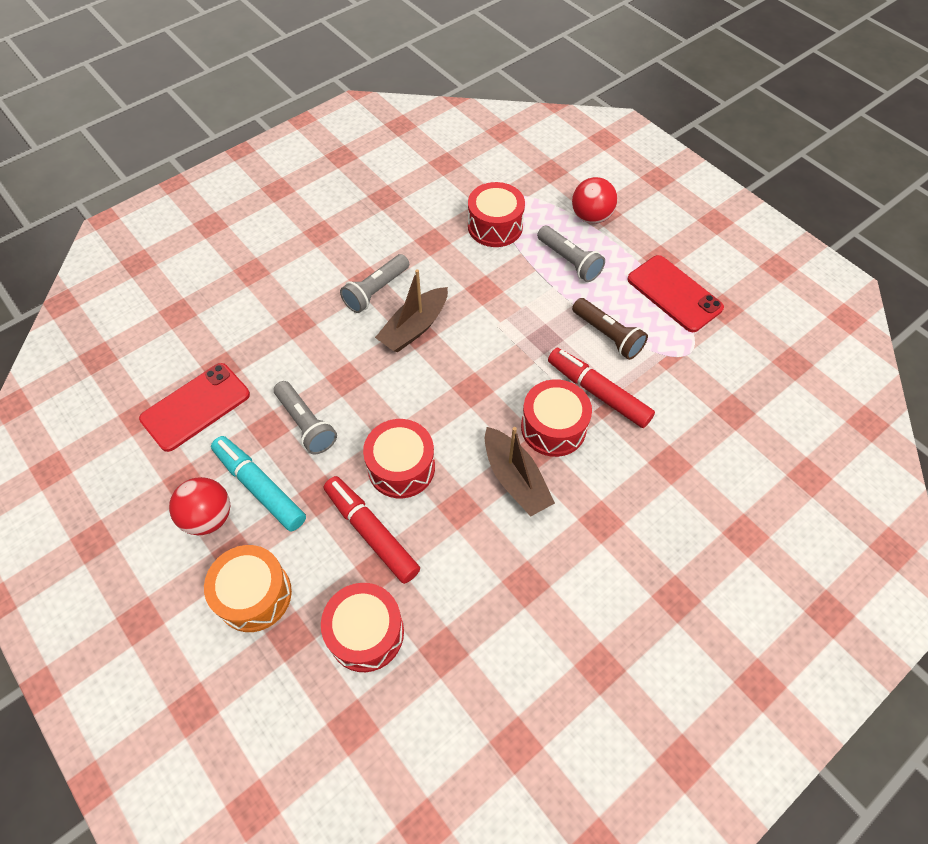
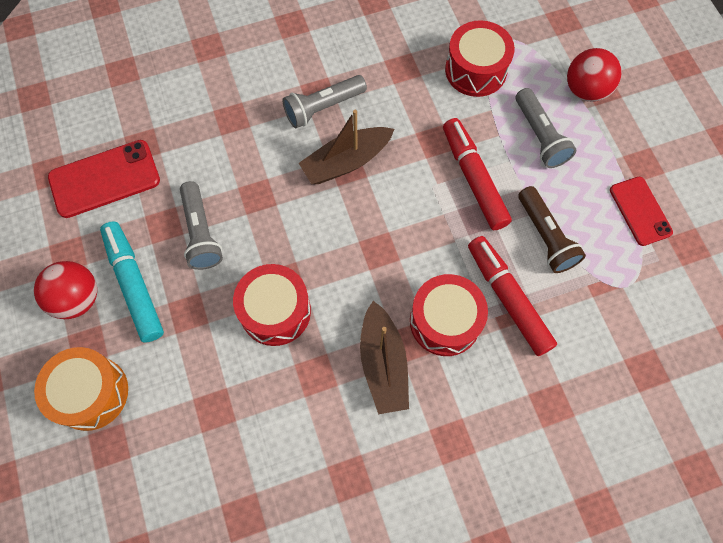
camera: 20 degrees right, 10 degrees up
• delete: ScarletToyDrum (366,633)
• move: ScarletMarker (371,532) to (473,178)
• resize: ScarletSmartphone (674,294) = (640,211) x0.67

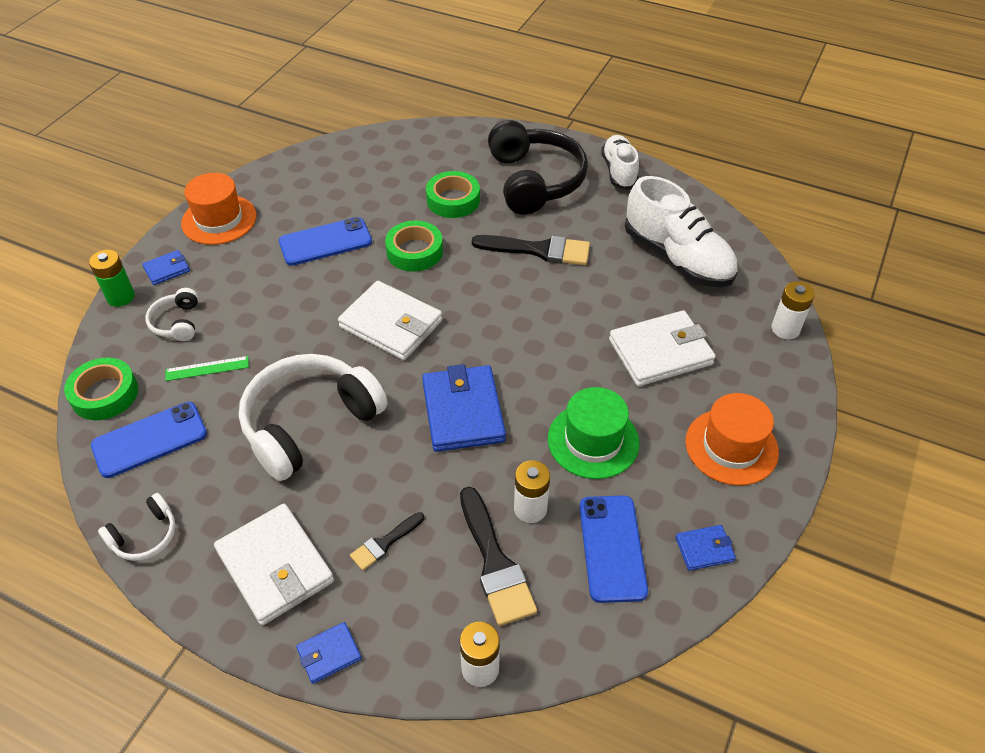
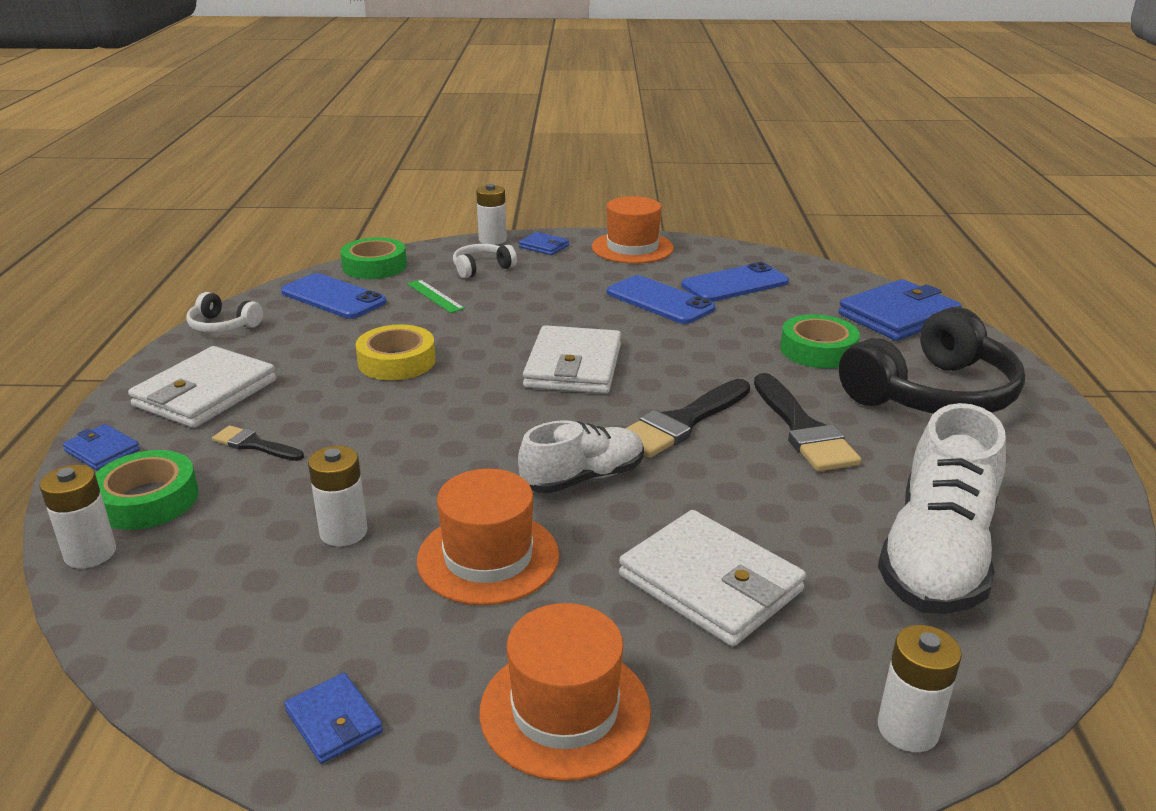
camera: 65 degrees right, 20 degrees down
• recolor: LeafGreenBattery (121,297) to PureWhiteBattery (492,240)
• replace: PureWhiteHeadphones (310,424) to YellowRollOfTape (397,361)
• move: LeafGreenRollOfTape (414,251) to (147,500)
• move: RoyalBlueCardWallet (463,411) to (898,316)
• move: BlackPaintBrush (495,562) to (682,422)
• recolor: LeafGreenTallHat (593,441) to OrangeTallHat (488,557)
• move: RoyalBlueSmartphone (612,548) to (735,284)
• move: PureWhiteLaceUpShoe (619,171) to (583,478)

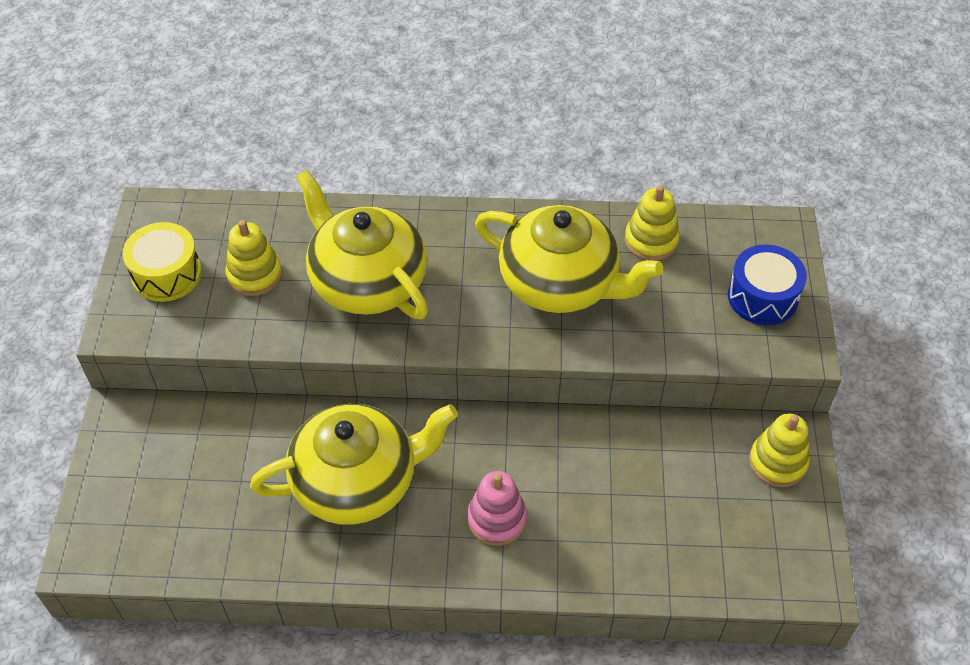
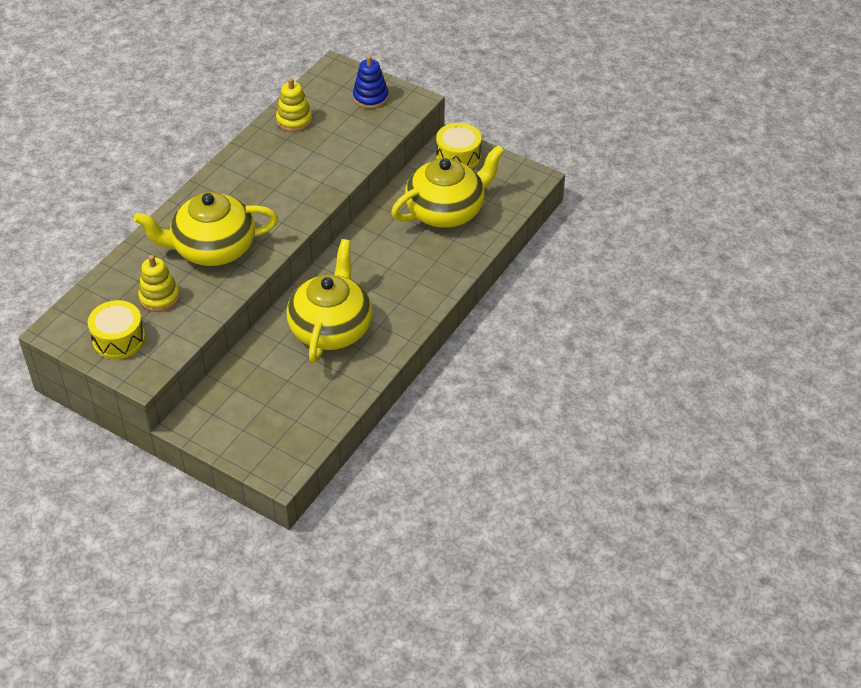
camera: 60 degrees left, 5 degrees down
• delete: PinkRingStacker (497,519)
• move: YellowTeaPot (561,283) to (446,210)
• replace: RoyalBlueToyDrum (762,297) to RoyalBlueRingStacker (370,97)
• replace: YellowRingStacker (777,462) to YellowToyDrum (458,156)

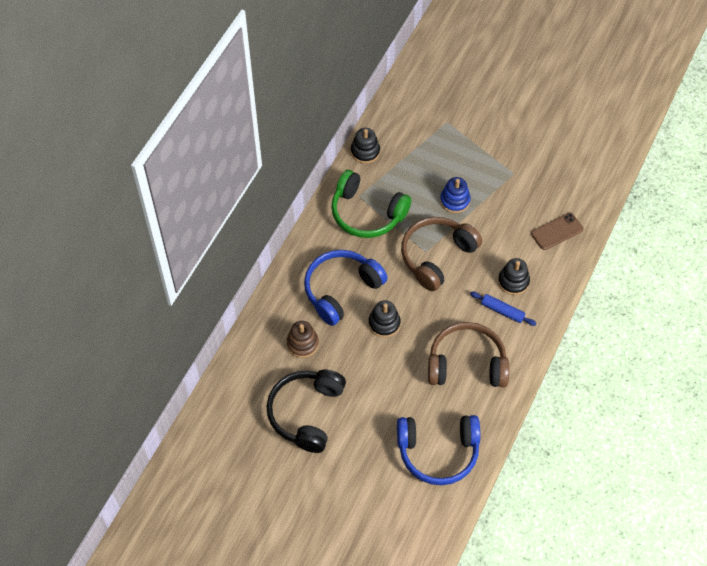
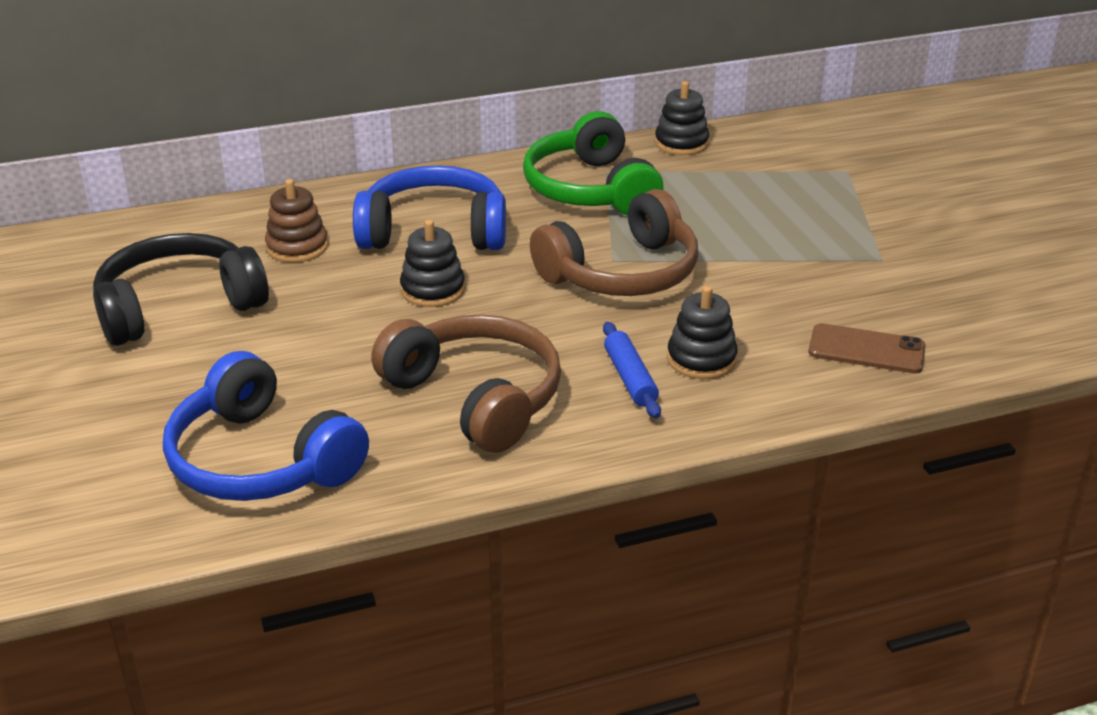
camera: 45 degrees right, 25 degrees down
• rotate: BrownHeadphones (437,256) = (622,273) 150 degrees clockwise
• delete: RoyalBlueRingStacker (455,201)

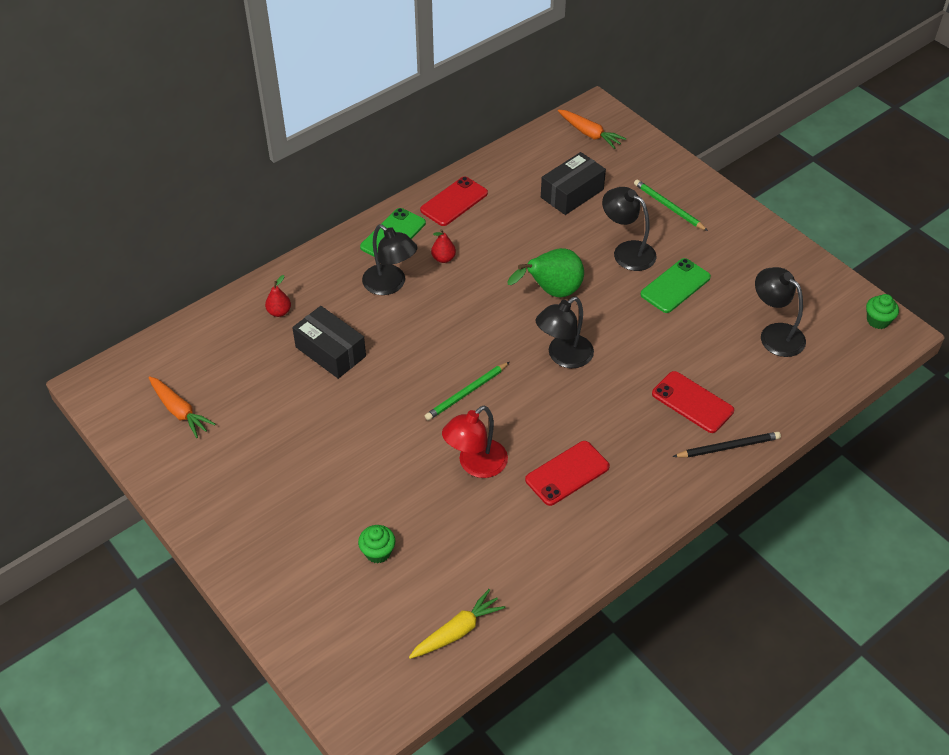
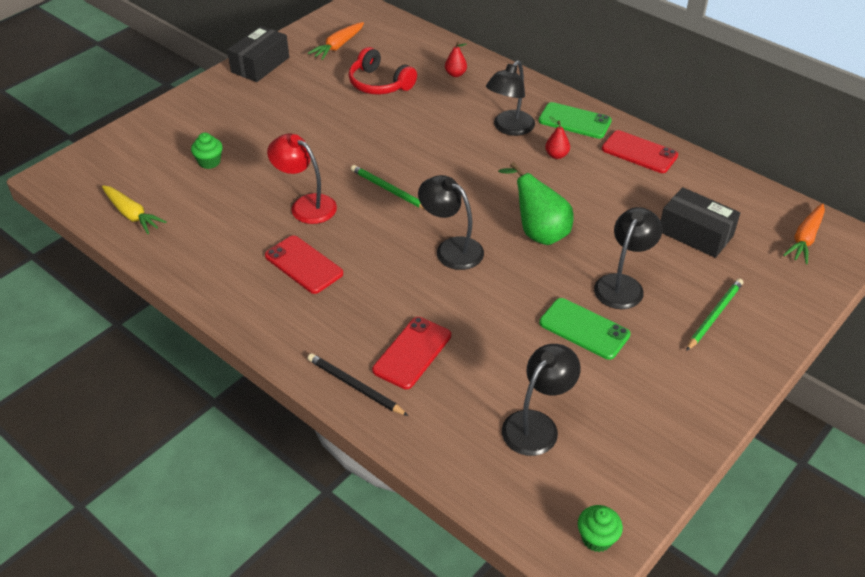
camera: 80 degrees right, 5 degrees down
• move: BlackPackage (330,351) to (260,65)
• rotate: BlackWoodenPencil (728,447) = (355,386) 150 degrees clockwise
• insert: ScarletHeadphones (379,84)

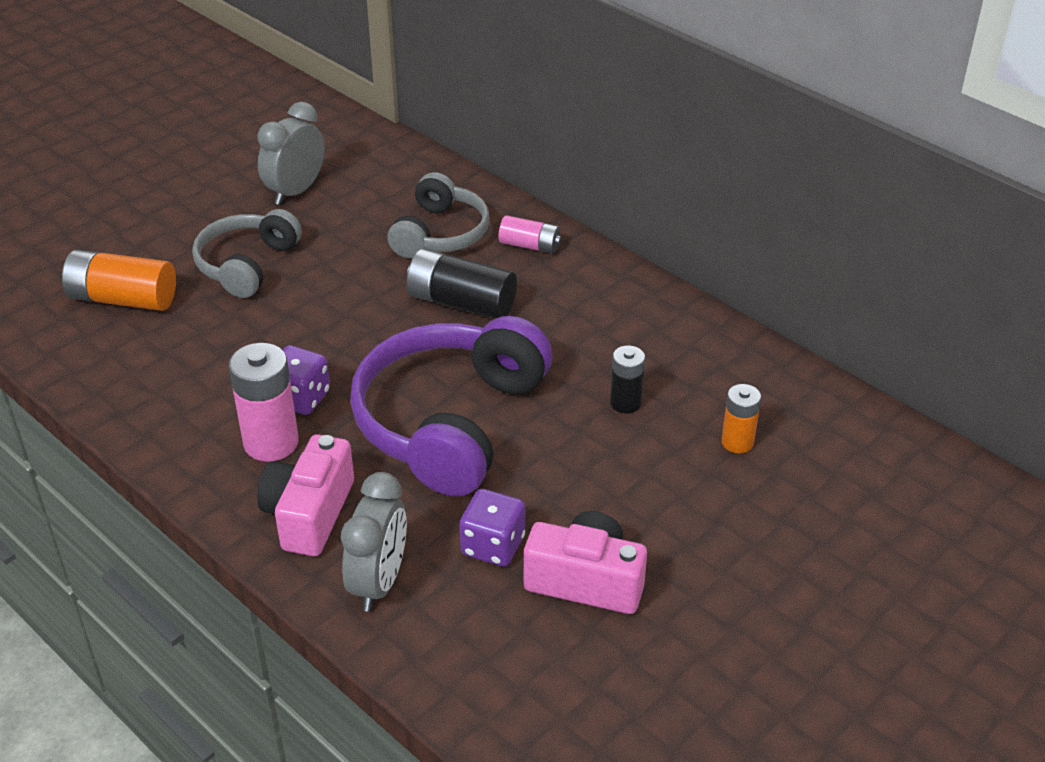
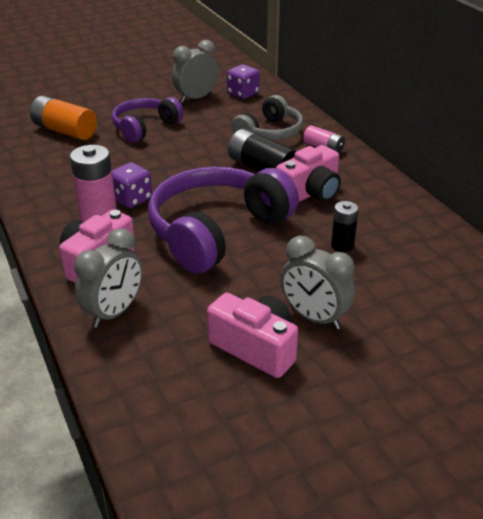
camera: 20 degrees right, 5 degrees down
• recolor: AshGreyHeadphones (247,265) to VioletHeadphones (145,127)
• move: VioletDice (493,545) to (243,93)
• delete: OrangeBattery (737,442)
• insert: PinkPhotoCamera (310,193)
• insert: AshGreyClock (314,317)

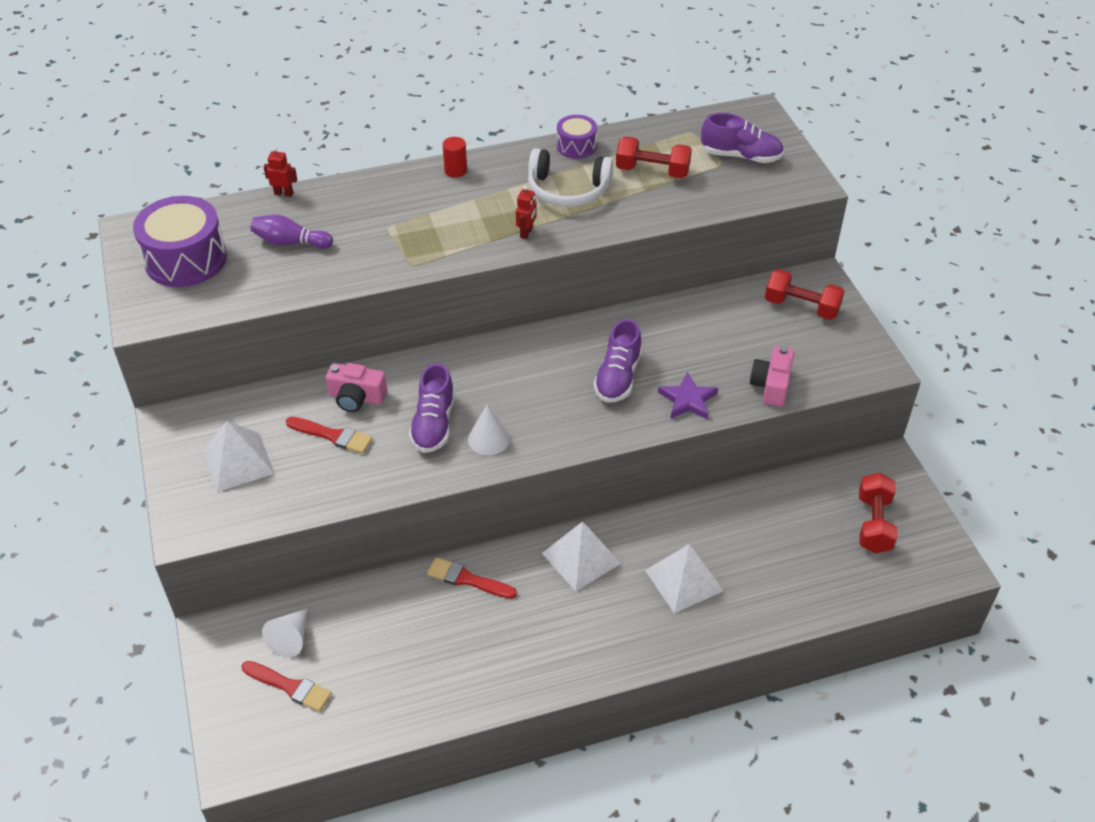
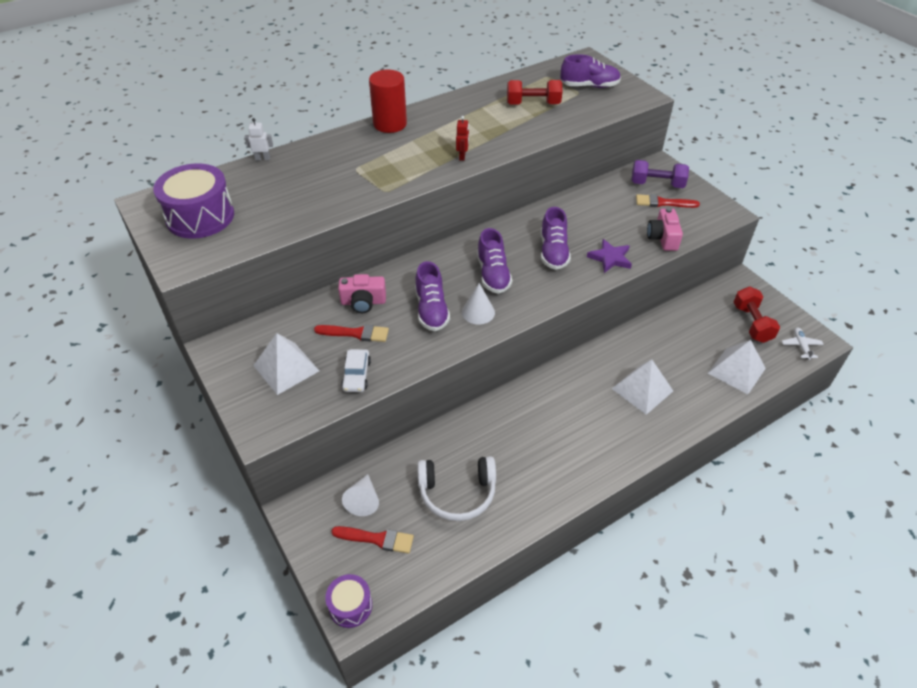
camera: 15 degrees left, 0 degrees up
• delete: VioletBowlingPin (290,242)
• recolor: ScarletToyRobot (284,193) to PureWhiteToyRobot (262,158)
• move: ScarletPaintBrush (467,579) to (663,203)
• resize: ScarletCylinder (455,170) = (390,124) x1.92
• move: PureWhiteHeadphones (567,190) to (457,493)
• move: PureWhitePyramid (581,558) to (736,370)
• move: VioletToyDrum (576,146) to (350,606)
• recolor: ScarletDumbbell (801,307) to VioletDumbbell (657,184)
• insert: PureWhiteAutomobile (356,375)
• insert: VioletLaceUpShoe (493,275)
• insert: PureWhiteAeroplane (801,346)

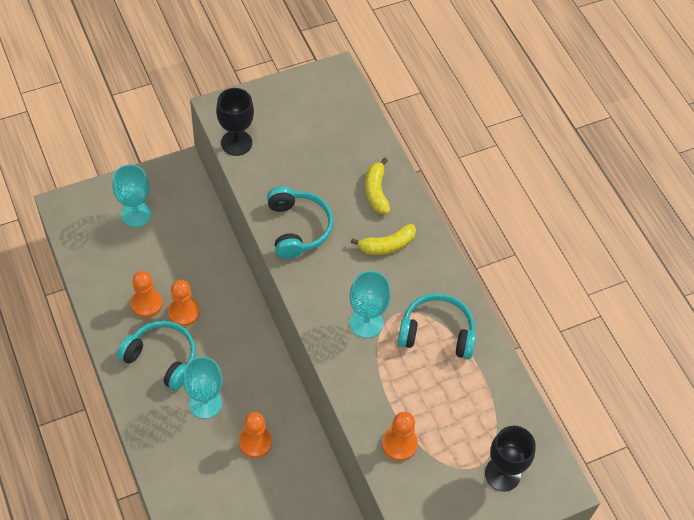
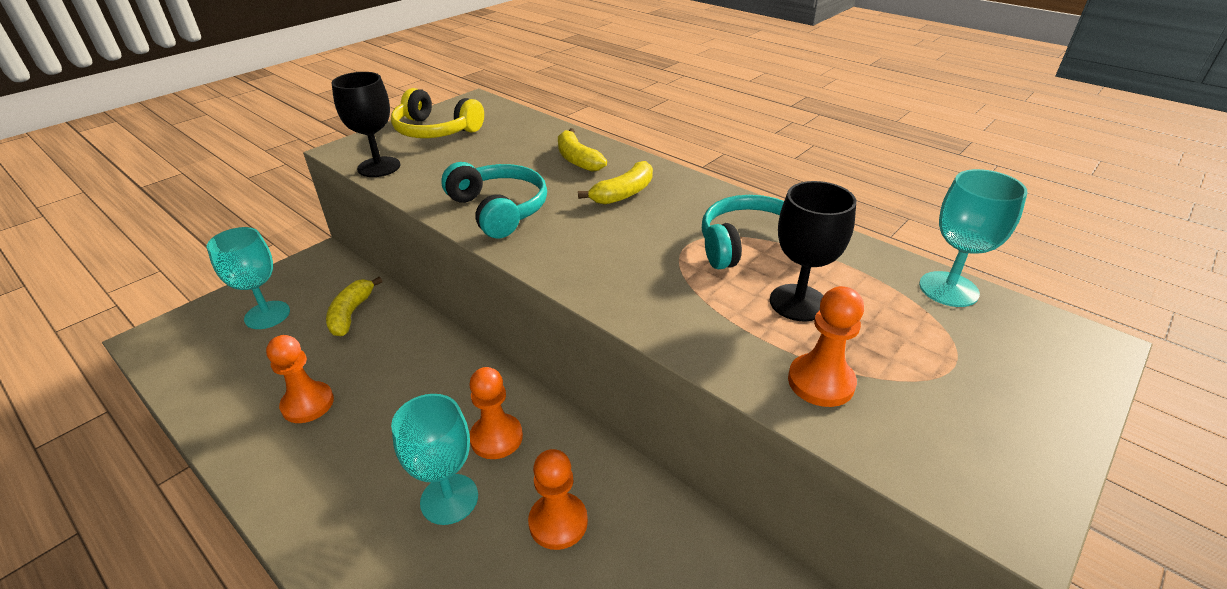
camera: 20 degrees left, 20 degrees down
• delete: AquaHeadphones (162,358)
• move: OrangeChessPawn (183,312) to (496,438)
• move: AquaGoblet (366,323) to (948,289)
• move: BlackGoblet (502,474) to (798,303)
• insert: YellowBanana (351,314)
• insert: YellowHeadphones (435,130)

